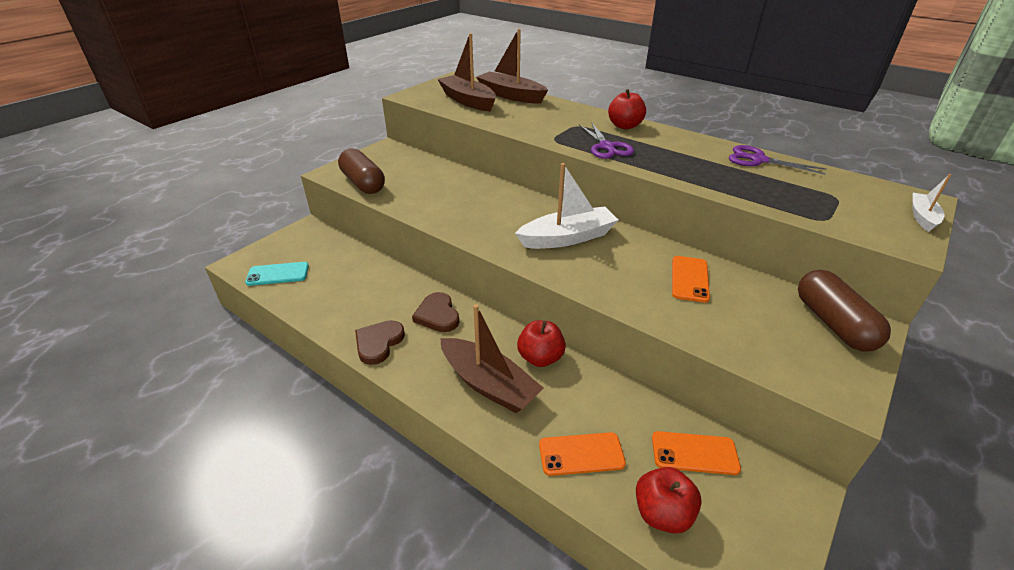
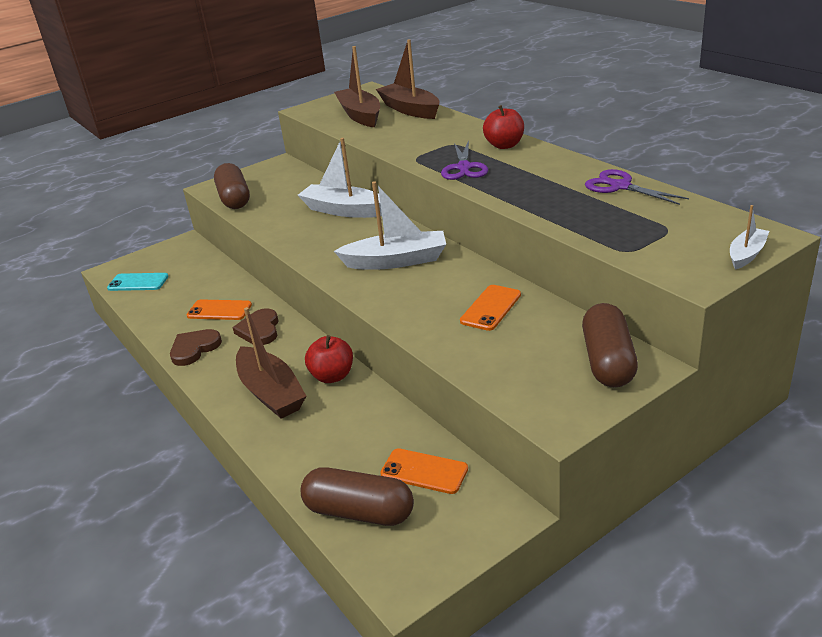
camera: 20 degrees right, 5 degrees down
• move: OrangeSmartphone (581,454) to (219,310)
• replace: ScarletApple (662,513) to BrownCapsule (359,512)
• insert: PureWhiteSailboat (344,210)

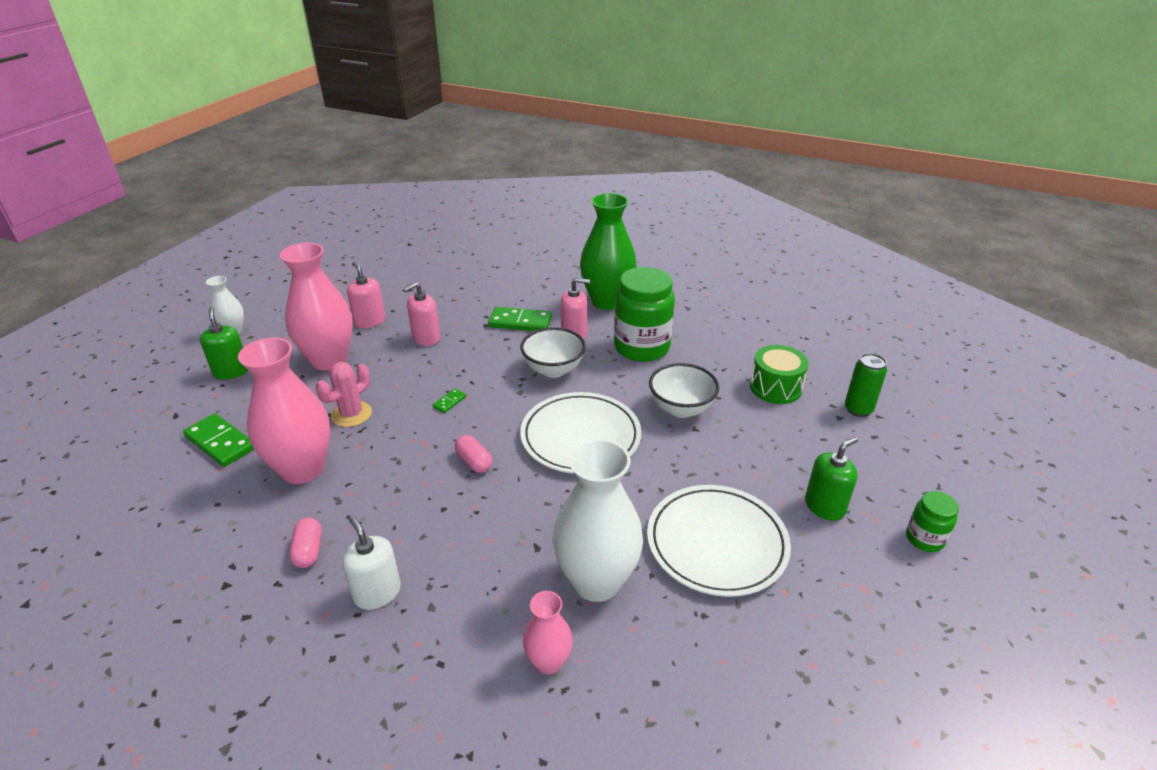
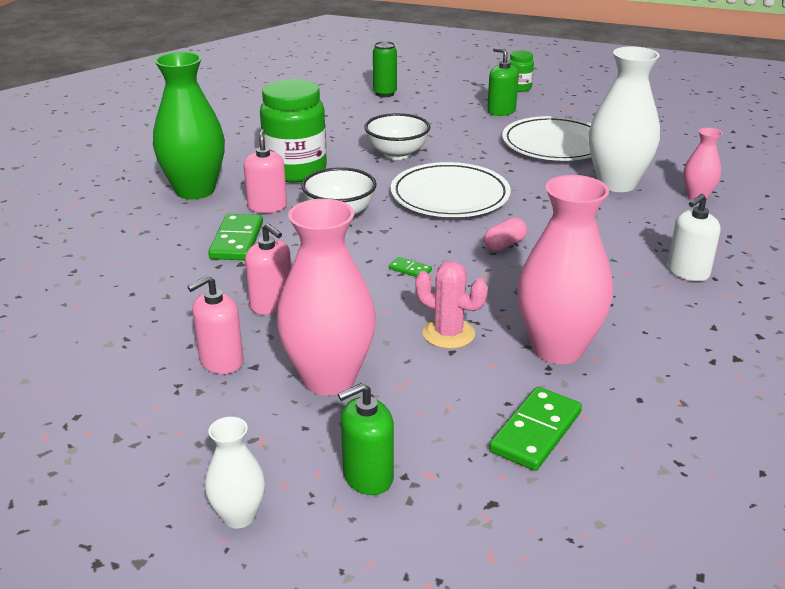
camera: 95 degrees left, 5 degrees down
• delete: PinkCapsule (309,551)
• delete: LeafGreenToyDrum (775,387)

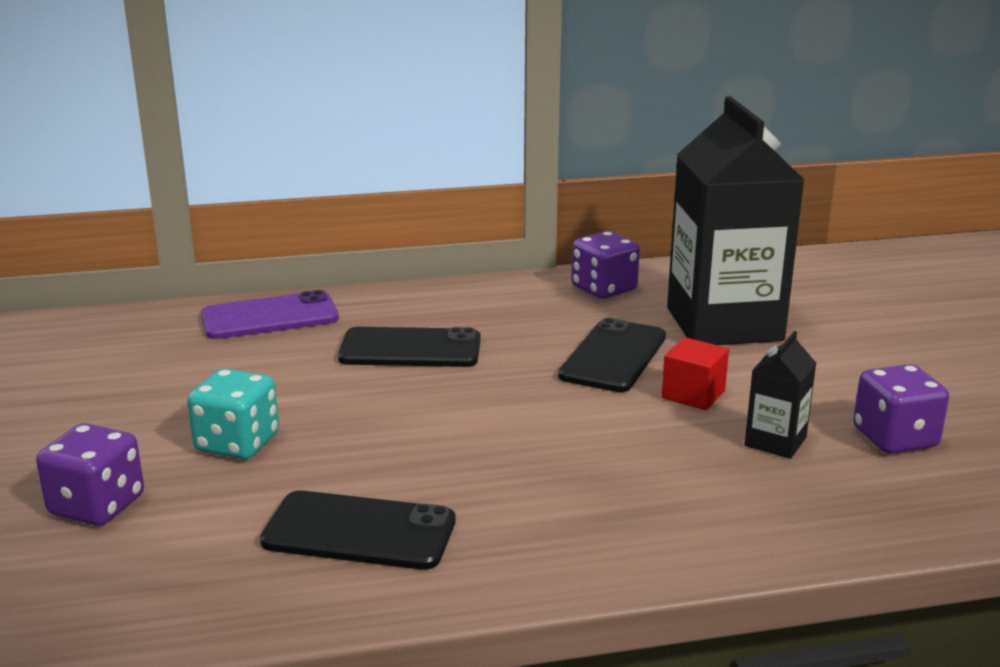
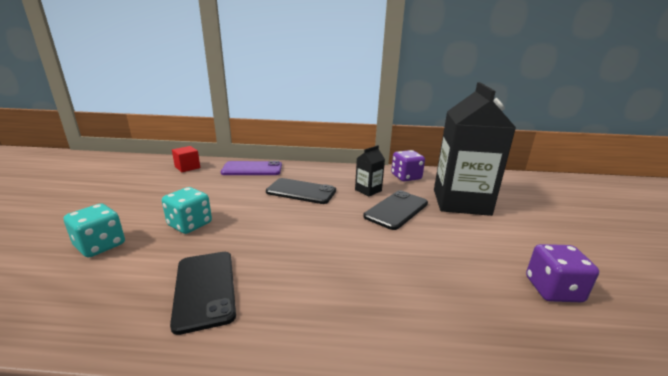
camera: 15 degrees right, 0 degrees up
• recolor: VioletDice (97,505) to AquaDice (100,245)
• rotate: BlackSmartphone (359,532) = (205,289) 45 degrees clockwise
• move: ScarletCube (693,394) to (187,167)
• move: BlackJuiceCarton (775,442) to (368,190)

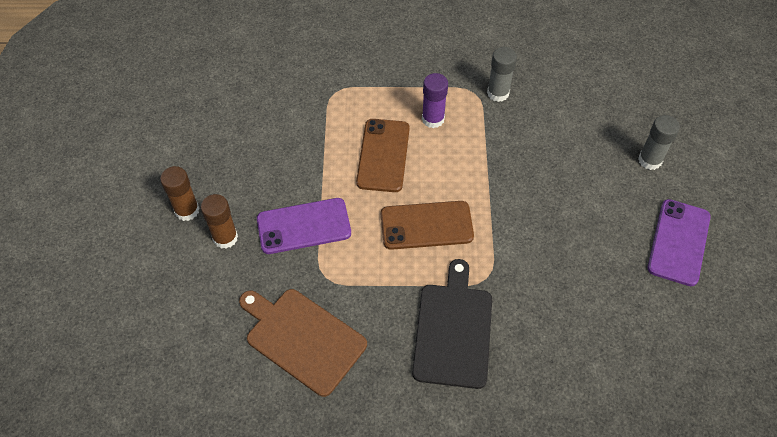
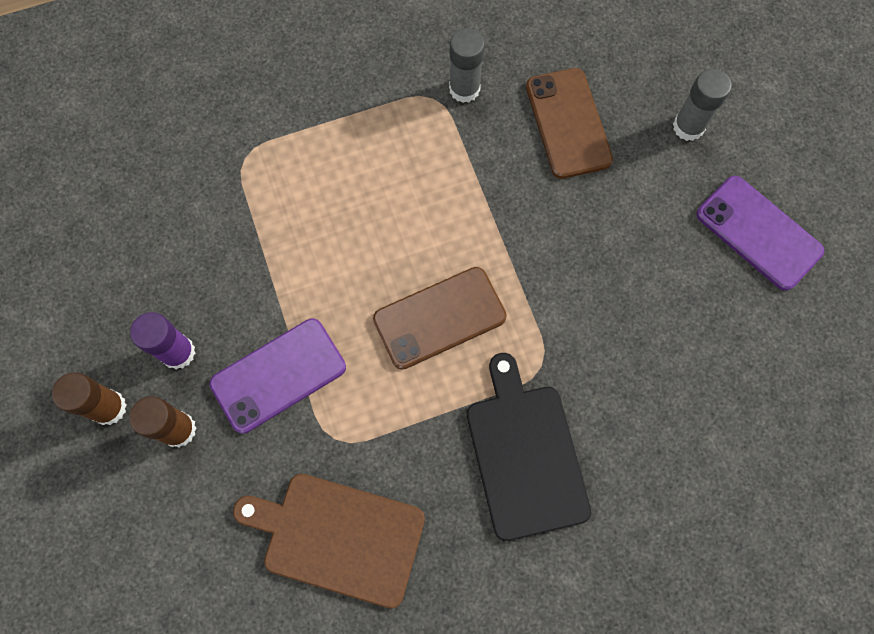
camera: 20 degrees left, 15 degrees up
• move: BrownSmartphone (383,155) to (568,123)
• move: VioletGlue (433,119) to (178,352)
• rotate: VioletSmartphone (679,242) = (758,233) 45 degrees counterclockwise

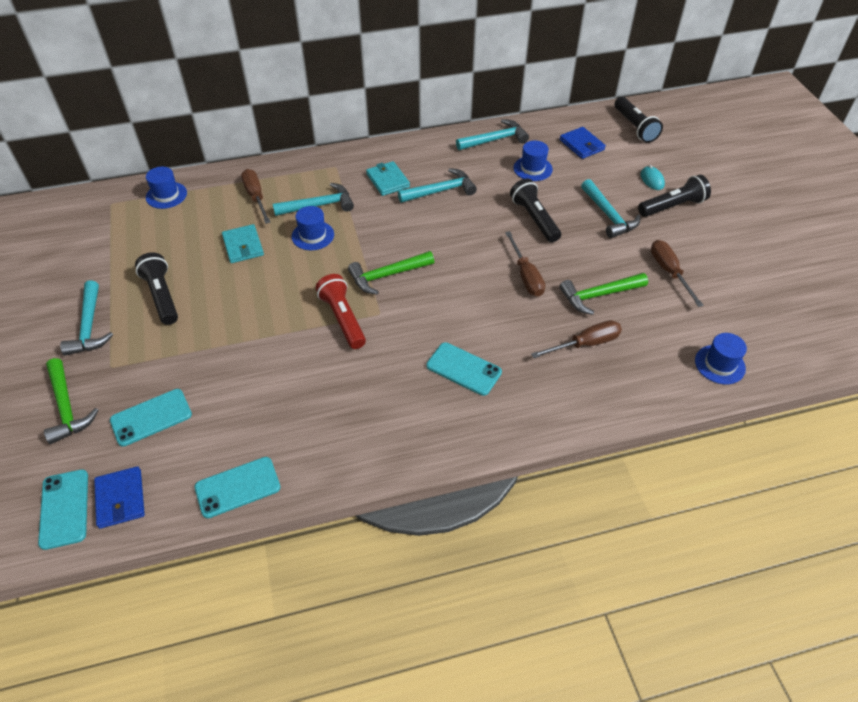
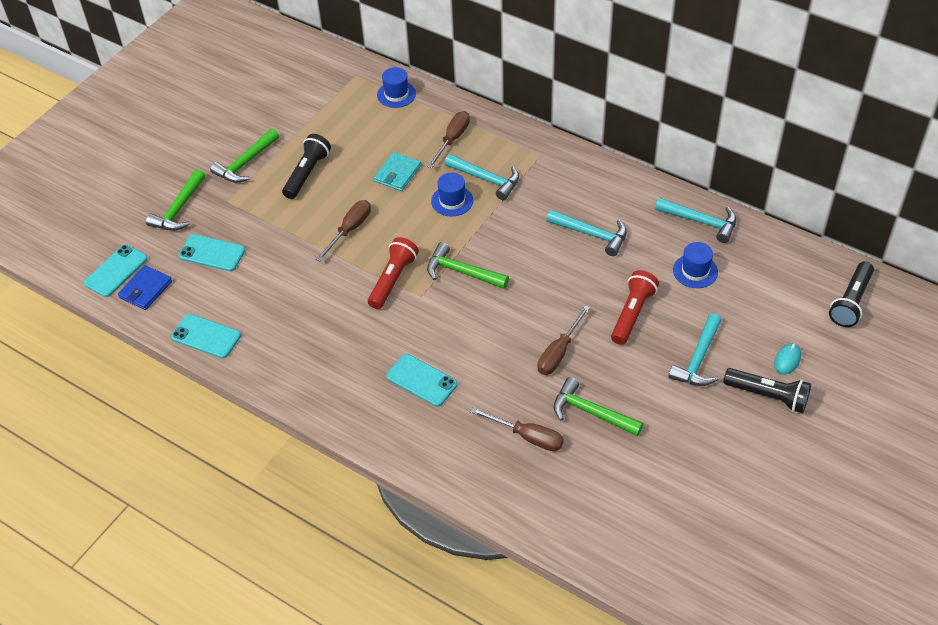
camera: 50 degrees right, 0 degrees up
• recolor: AquaCarpenter'sHammer (89,326) to LeafGreenCarpenter'sHammer (245,163)
• delete: AquaCardWallet (387,180)
• rotate: AquaSmartphone (463,369) = (421,380) 45 degrees counterclockwise
• recolor: BlackFlashlight (534,219) to ScarletFlashlight (632,314)
• delete: RoyalBlueCardWallet (582,145)
• move: BrownHandScrewdriver (669,272) to (350,230)
• delete: RoyalBlueTallHat (719,364)

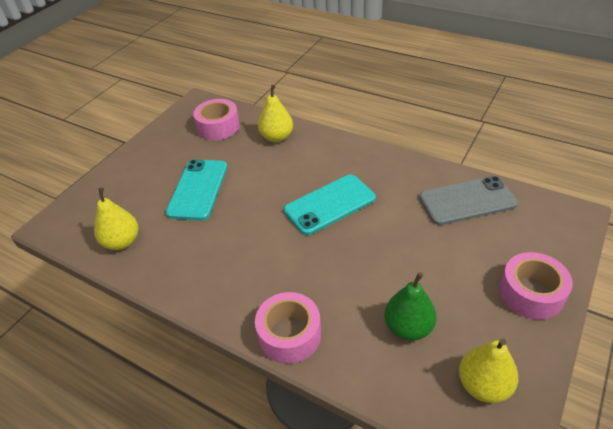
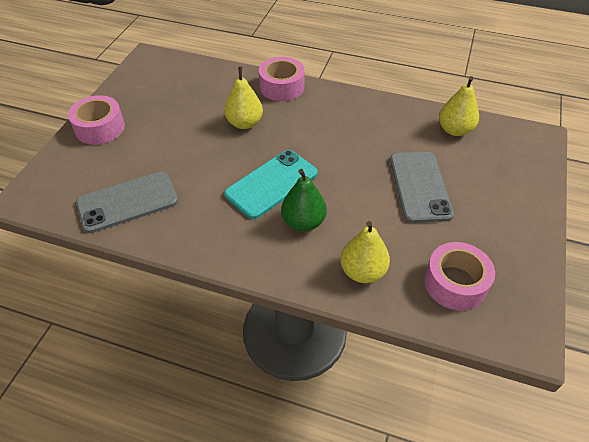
camera: 165 degrees right, 5 degrees up
• recolor: AquaSmartphone (198,189) to AshGreySmartphone (420,186)
• move: LeafGreenPearFruit (408,327) to (303,222)
• move: YellowPearFruit (483,385) to (244,123)

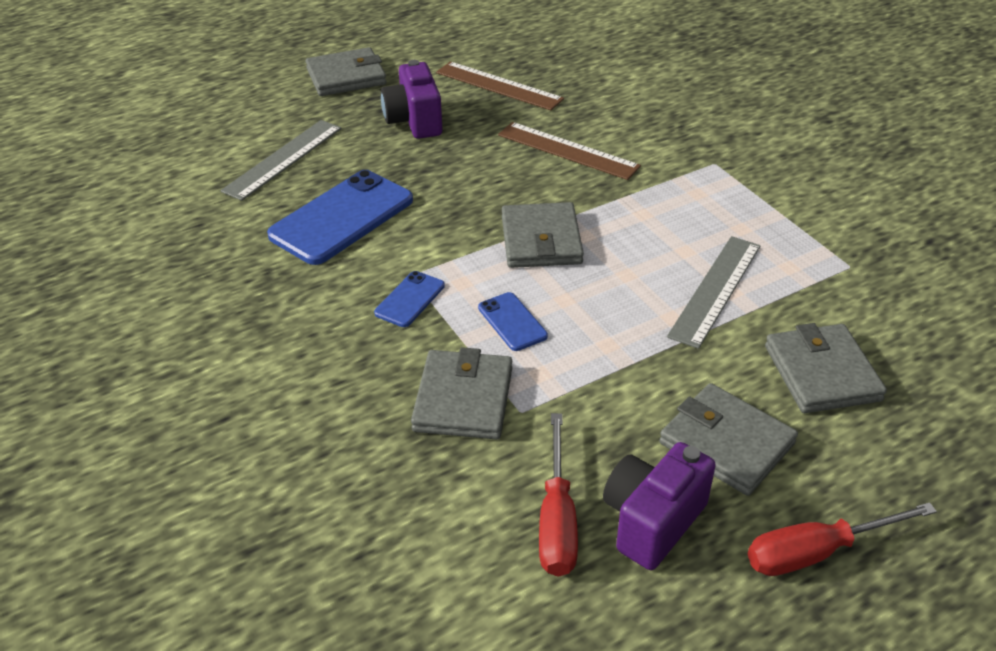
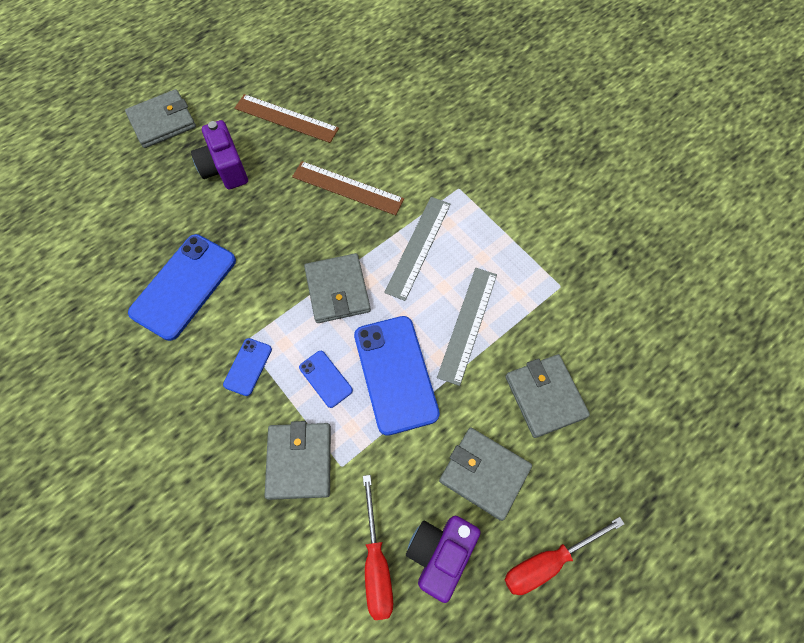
camera: 10 degrees left, 25 degrees up
• move: AshGreyMeasuringStick (283,159) to (418,247)
• insert: RoyalBlueSmartphone (395,374)

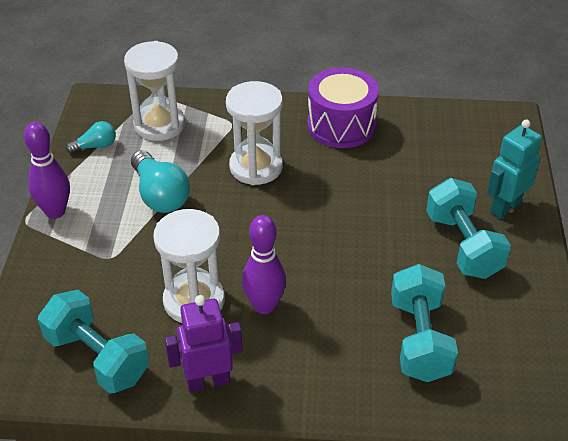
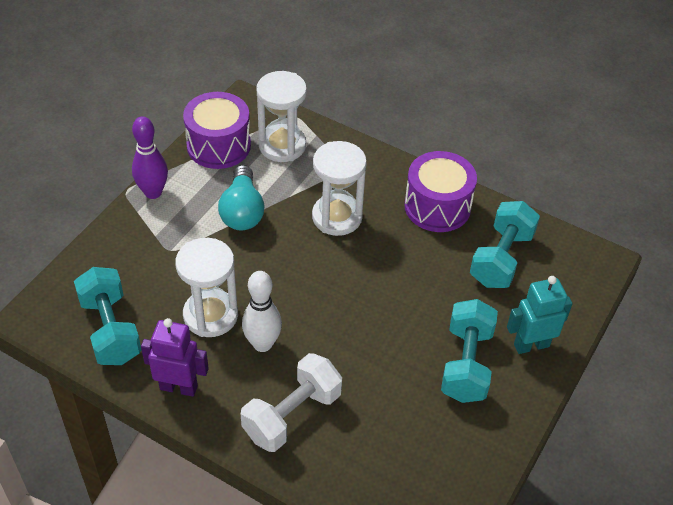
camera: 25 degrees right, 5 degrees up
• replace: AquaBulb (95,146) to VioletToyDrum (218,146)
• recolor: VioletBowlingPin (264,306) to PureWhiteBowlingPin (262,344)
• move: AquaDumbbell (419,339) to (501,258)
• insert: PureWhiteDumbbell (292,415)

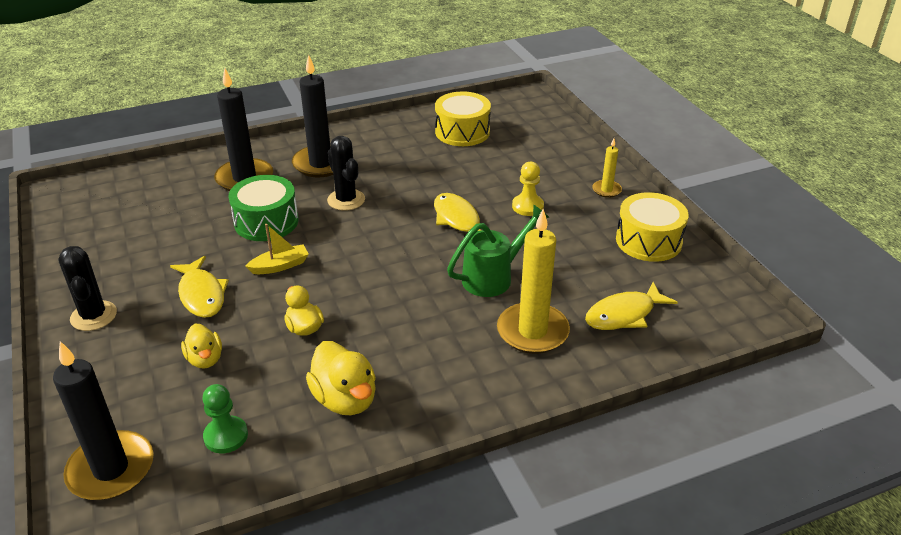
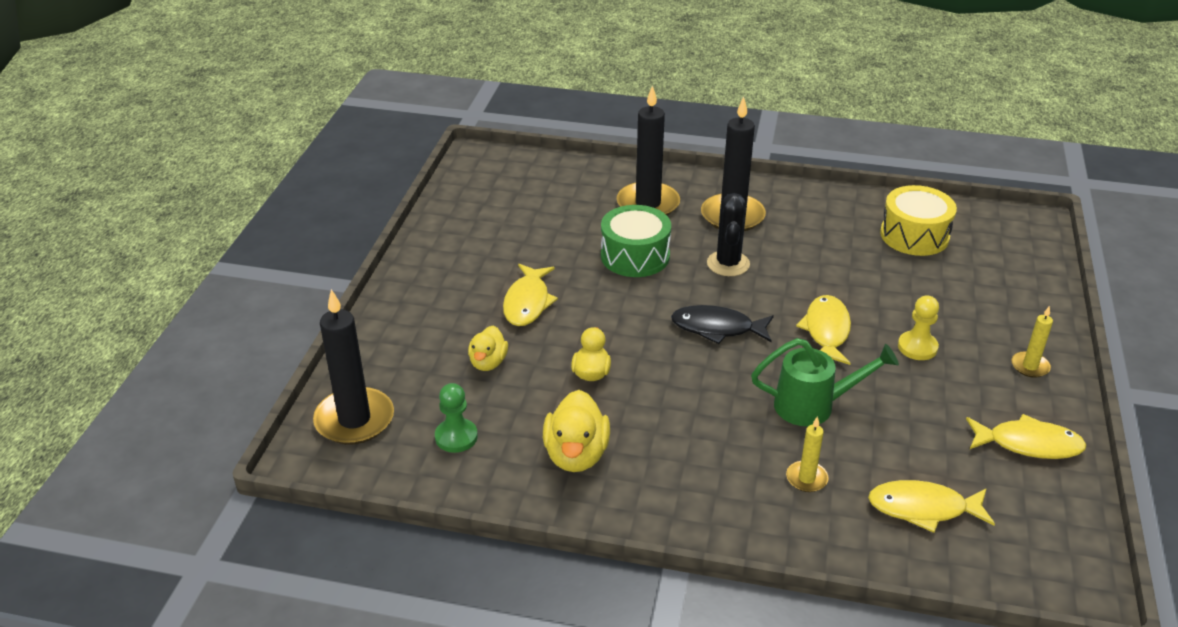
camera: 35 degrees right, 0 degrees up
• delete: BlackPricklyPlant (93,316)
• delete: YellowSailboat (280,266)
• resize: YellowPillarCandle (532,331) = (806,478) x0.50
• replace: YellowToyDrum (648,241) to YellowToyFish (1028,444)
• insert: BlackToyFish (717,328)

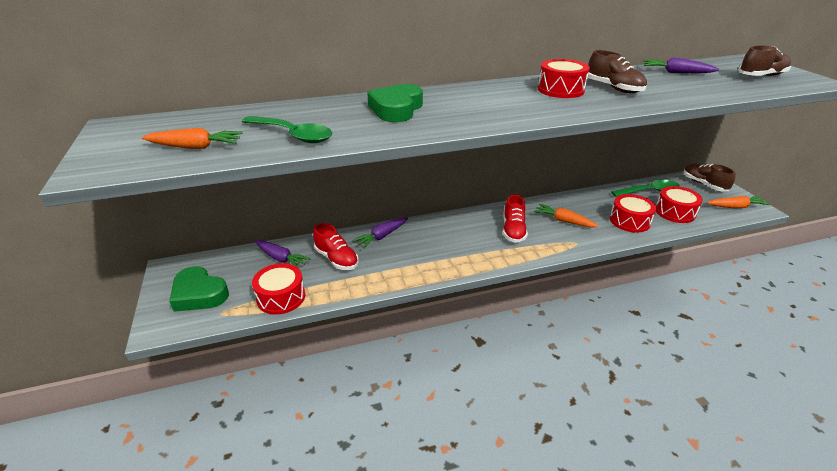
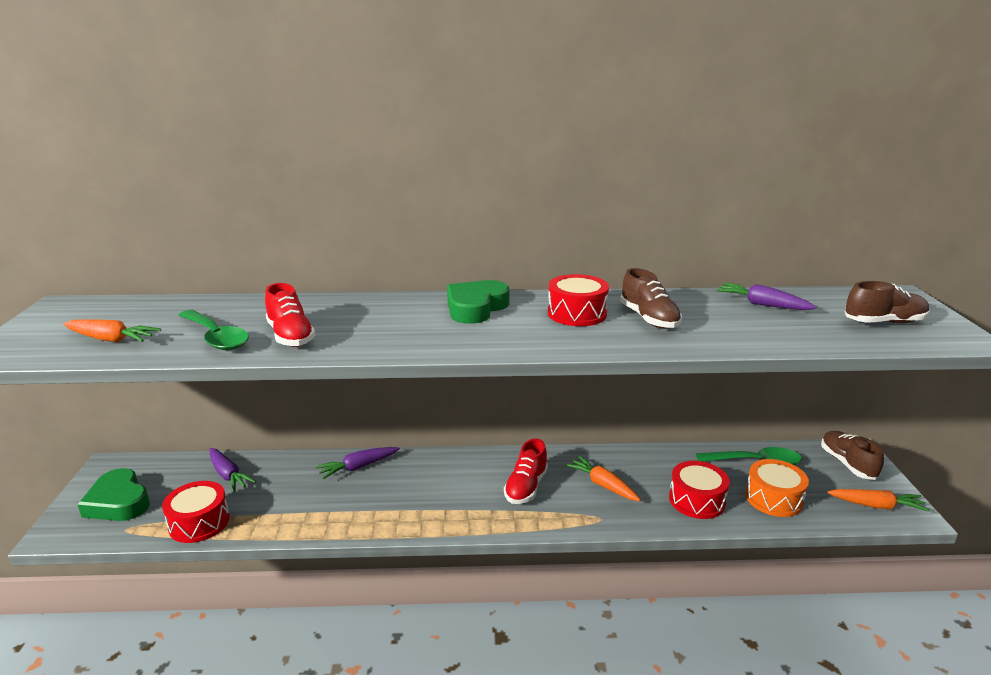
camera: 15 degrees right, 10 degrees down
• move: ScarletLaceUpShoe (336,259) to (290,336)
• move: LeafGreenHeart (396,109) to (476,308)
• recolor: ScarletToyDrum (675,212) to OrangeToyDrum (773,498)

